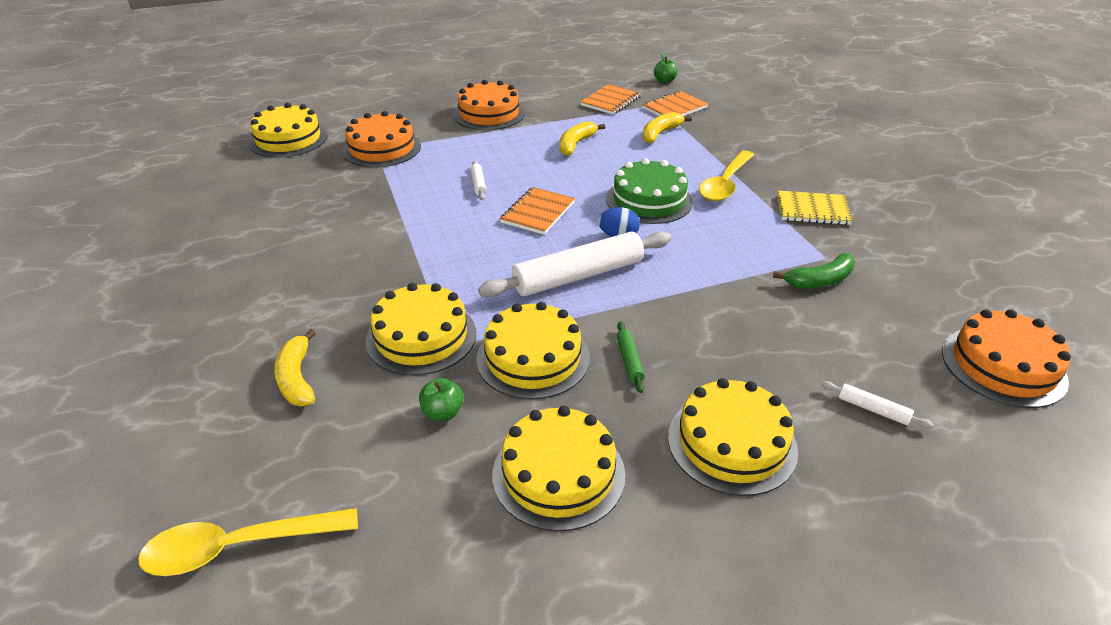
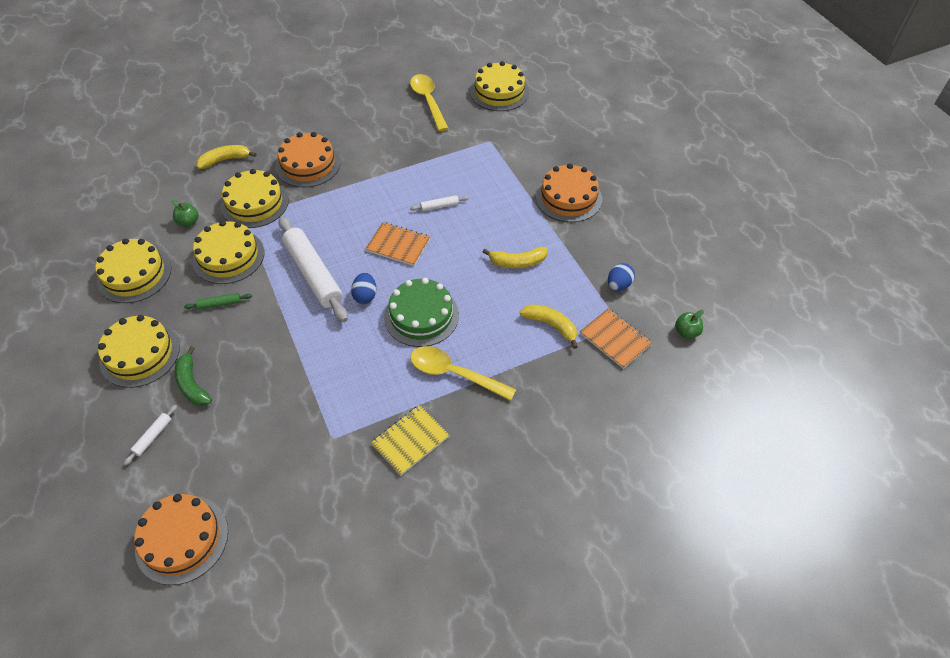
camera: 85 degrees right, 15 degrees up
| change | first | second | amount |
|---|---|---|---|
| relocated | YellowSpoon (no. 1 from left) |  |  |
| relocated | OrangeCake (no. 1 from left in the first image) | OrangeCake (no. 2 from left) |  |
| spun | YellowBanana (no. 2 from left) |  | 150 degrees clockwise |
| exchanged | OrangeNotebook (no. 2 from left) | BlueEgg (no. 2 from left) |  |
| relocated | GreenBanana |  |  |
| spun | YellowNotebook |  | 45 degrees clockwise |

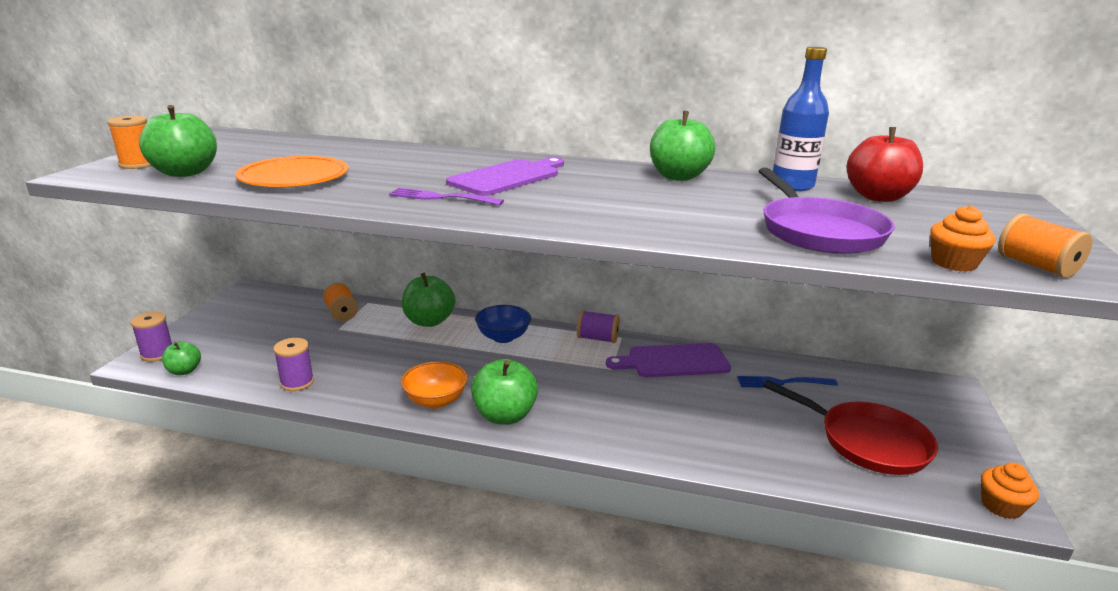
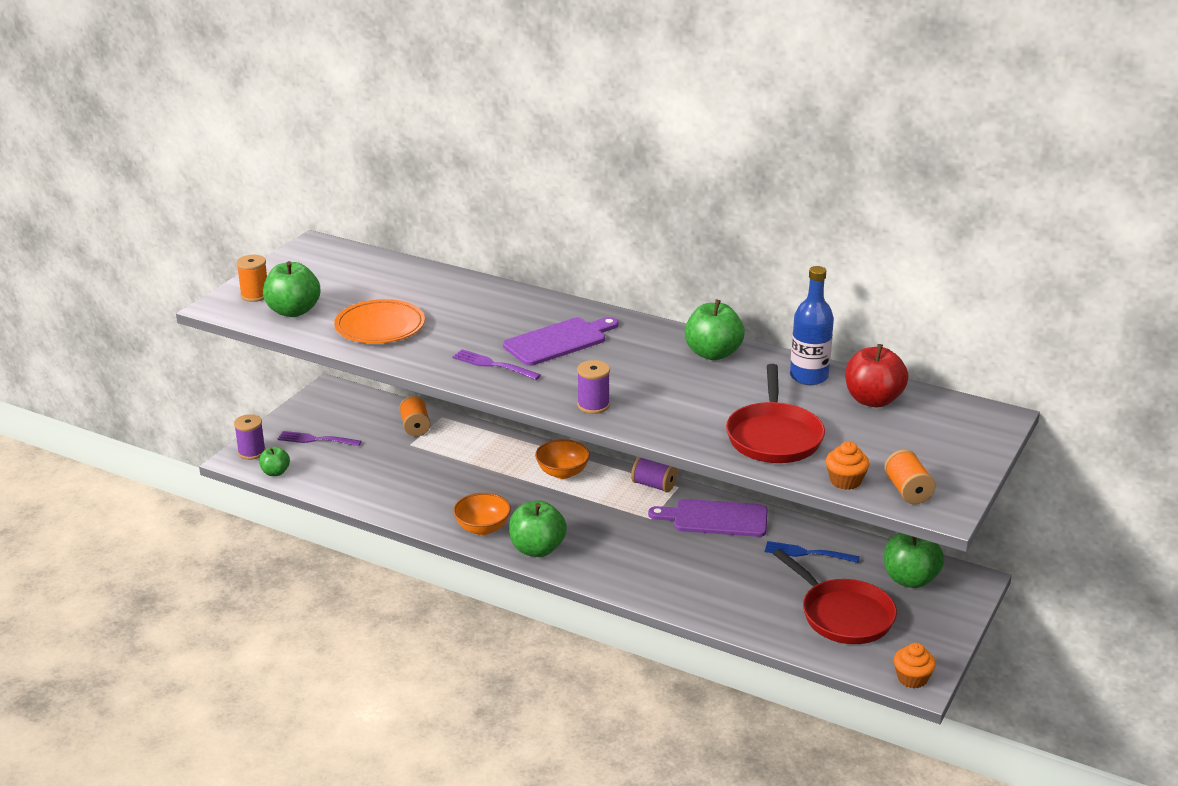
camera: 15 degrees right, 5 degrees up
| change | first | second | amount |
|---|---|---|---|
| relocated | PurpleSpool (no. 2 from left) |  |  |
| relocated | GreenApple (no. 3 from left in the first image) | GreenApple (no. 5 from left) |  |
| colour | BlueBowl | OrangeBowl (no. 2 from left) |  |
| colour | PurplePan | RedPan (no. 1 from left) |  |
| appeared |  | PurpleFork (no. 1 from left) |  |

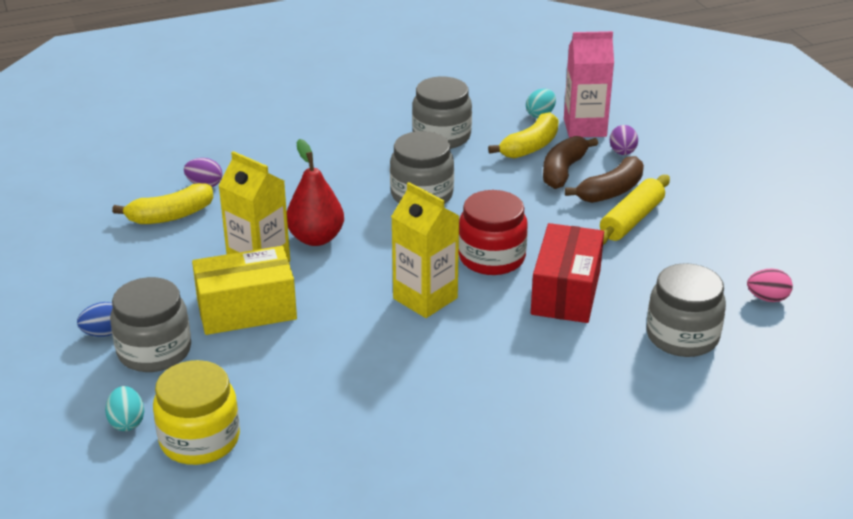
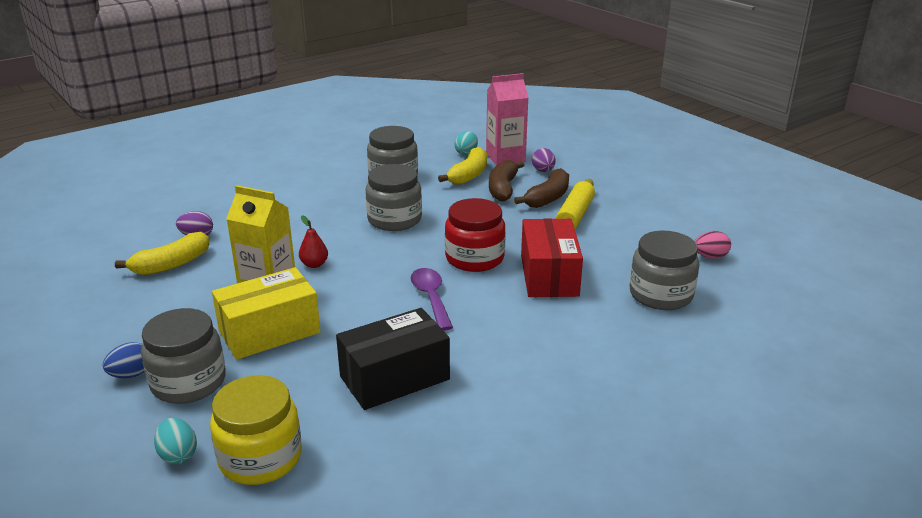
camera: 15 degrees left, 5 degrees down
| change | first | second | amount |
|---|---|---|---|
| size | RedPear |  | x0.55 |
| exchanged | YellowCarton (no. 2 from left) | PurpleSpoon |  |
| appeared |  | BlackBox |  |

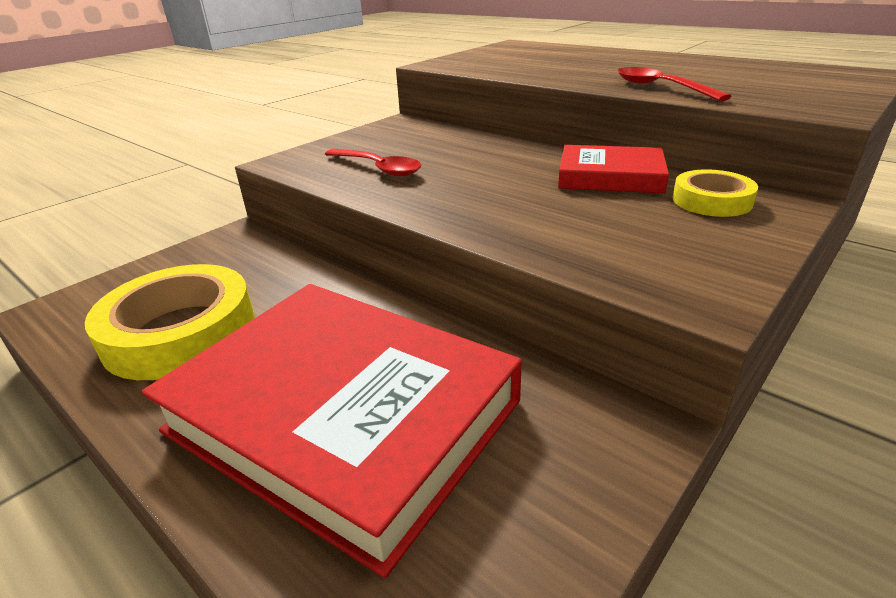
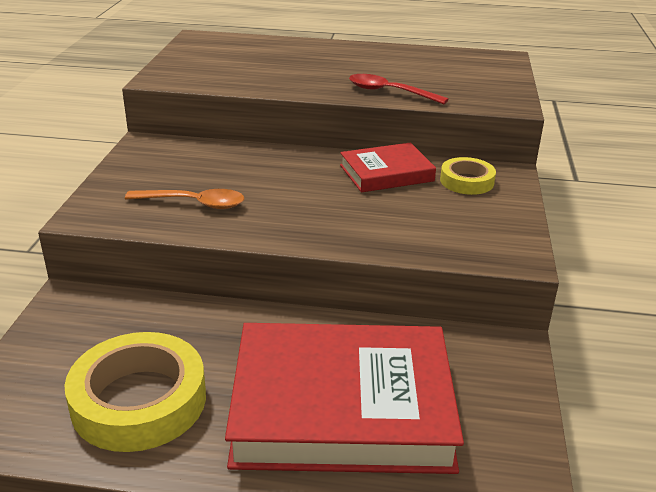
camera: 35 degrees left, 0 degrees up
| change | first | second | amount |
|---|---|---|---|
| colour | RedSpoon (no. 1 from left) | OrangeSpoon |  |

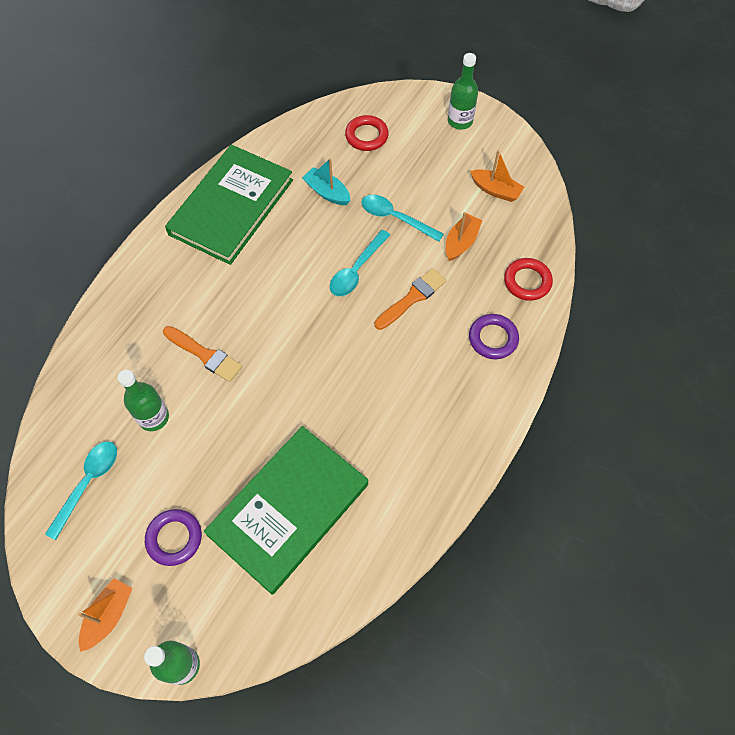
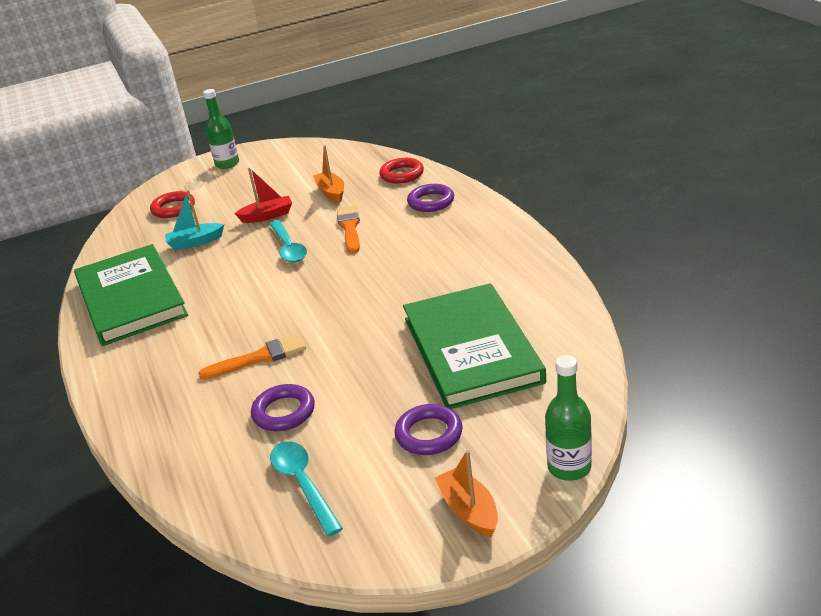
camera: 50 degrees left, 30 degrees down
| change | first | second | amount |
|---|---|---|---|
| exchanged | GreenBottle (no. 1 from left) | PurpleRing (no. 1 from left) |  |
| exchanged | TurquoiseSpoon (no. 3 from left) | RedBoat |  |
| missing | OrangeBoat (no. 3 from left) |  |  |

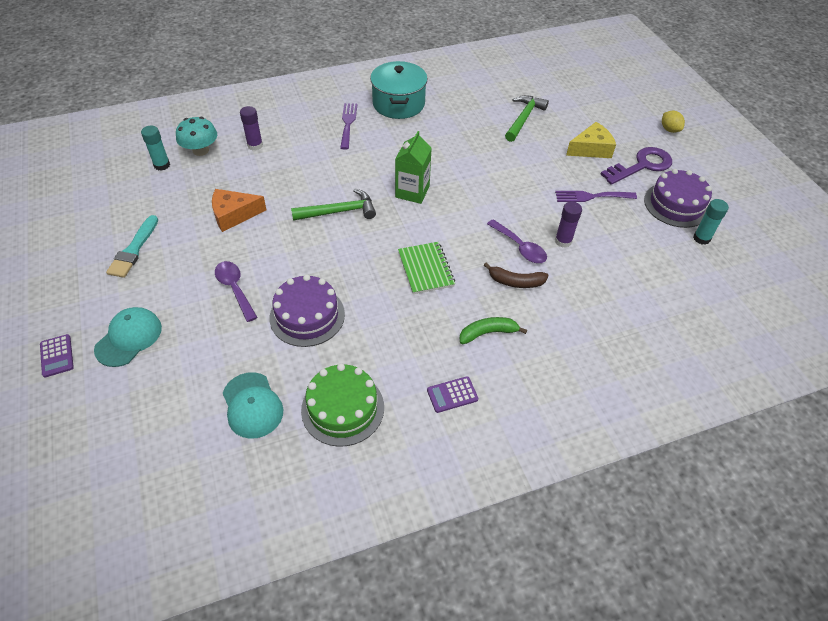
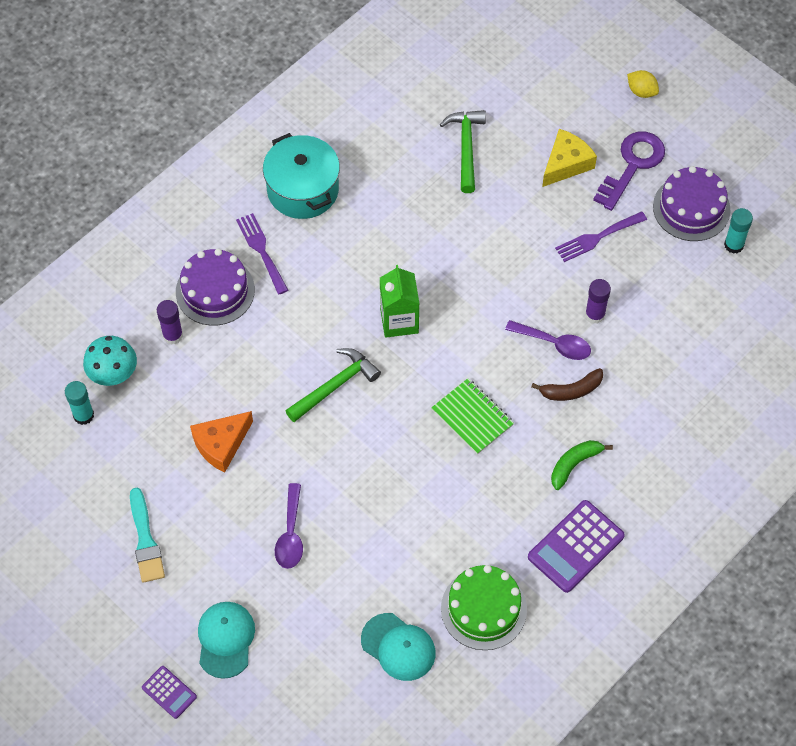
camera: 25 degrees left, 10 degrees up
| change | first | second | amount |
|---|---|---|---|
| spun | PurpleSpoon (no. 1 from left) |  | 120 degrees counterclockwise |
| relocated | PurpleCake (no. 1 from left) |  |  |
| size | PurpleCalculator (no. 2 from left) |  | x1.85 |

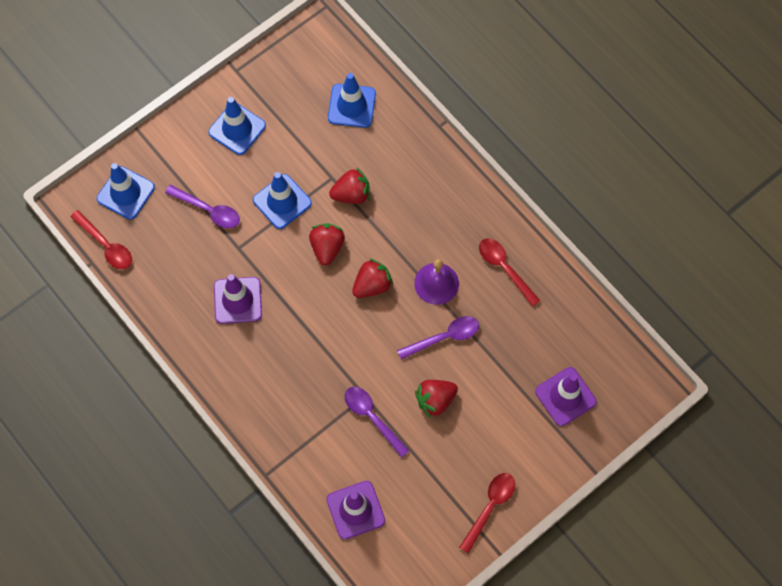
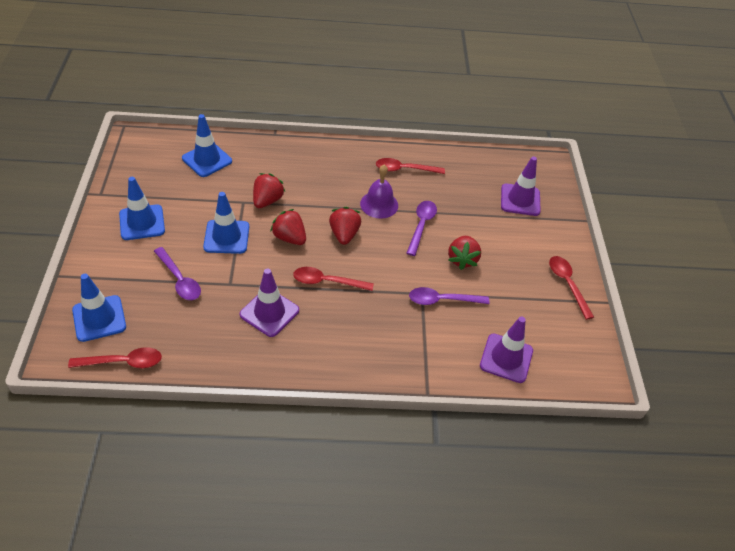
camera: 55 degrees left, 20 degrees down
| change | first | second | amount |
|---|---|---|---|
| spun | PurpleSpoon (no. 1 from left) |  | 75 degrees clockwise |
| appeared |  | RedSpoon (no. 2 from left) |  |

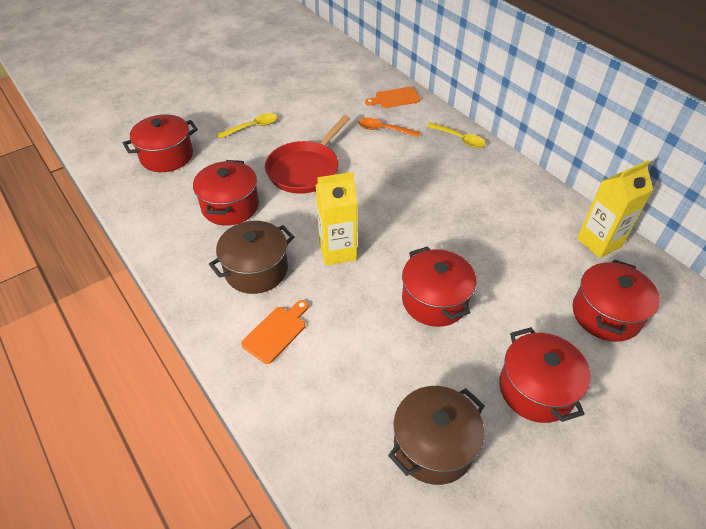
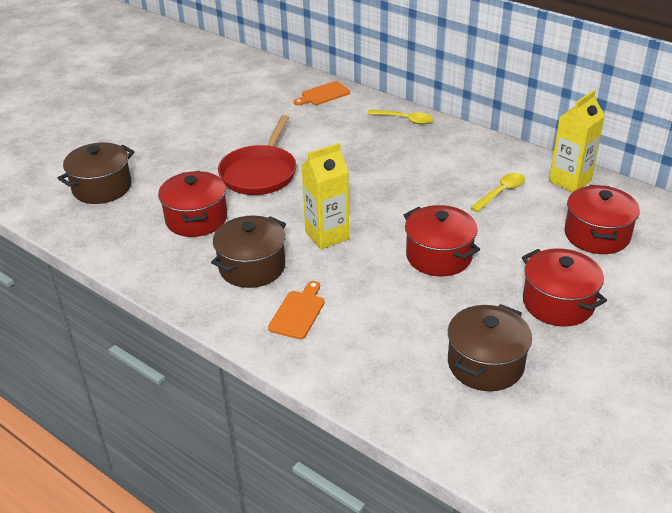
camera: 15 degrees left, 10 degrees down
| change | first | second | amount |
|---|---|---|---|
| colour | RedPot (no. 1 from left) | BrownPot (no. 1 from left) |  |
| relocated | YellowSpoon (no. 1 from left in the first image) | YellowSpoon (no. 2 from left) |  |
| missing | OrangeSpoon |  |  |

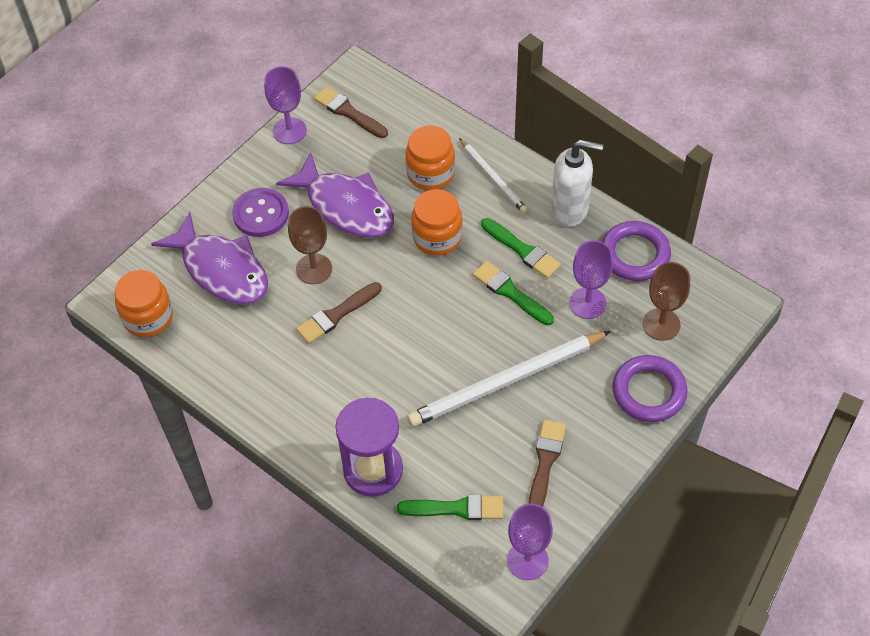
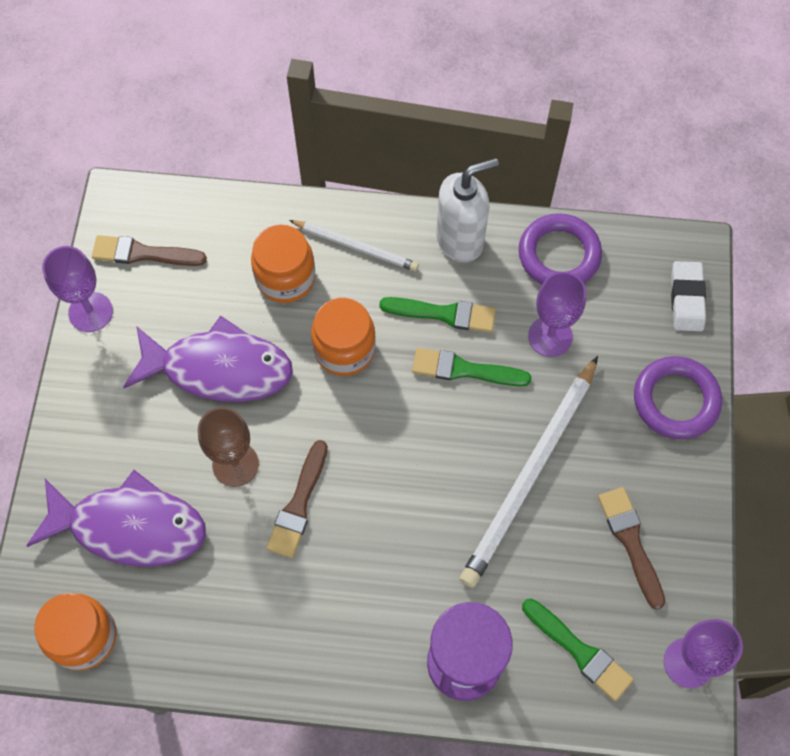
camera: 35 degrees left, 10 degrees up
| change | first | second | amount |
|---|---|---|---|
| missing | PurpleButton |  |  |
| spun | GreenBrush (no. 1 from left in the first image) | GreenBrush (no. 3 from left) | 75 degrees clockwise |
| missing | BrownGoblet (no. 2 from left) |  |  |
| appeared |  | WhiteEraser |  |

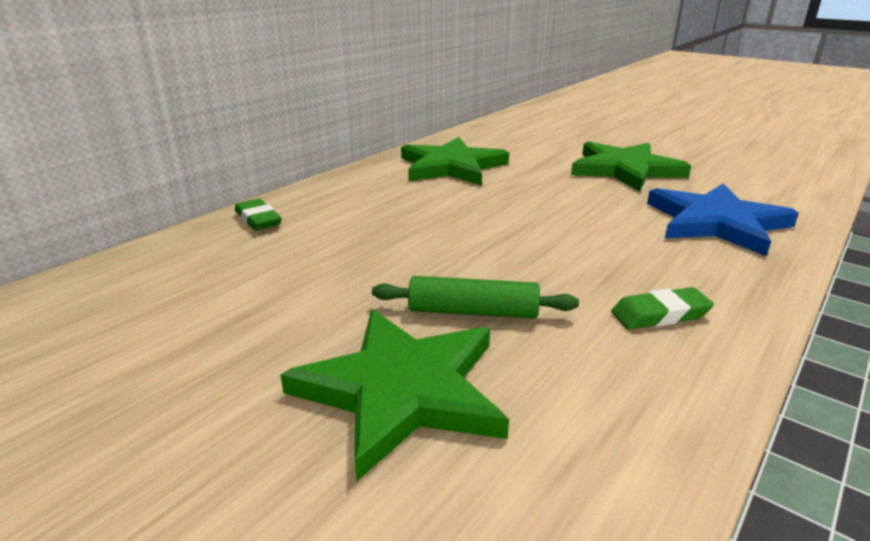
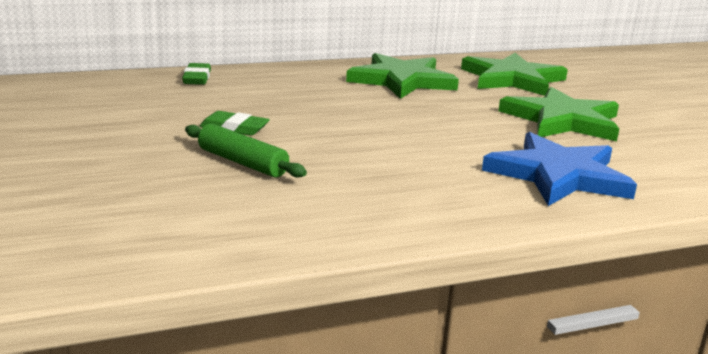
camera: 30 degrees right, 5 degrees down
| change | first | second | amount |
|---|---|---|---|
| relocated | GreenStar (no. 1 from left in the first image) | GreenStar (no. 2 from left) |  |
| relocated | GreenEraser (no. 2 from left) |  |  |

